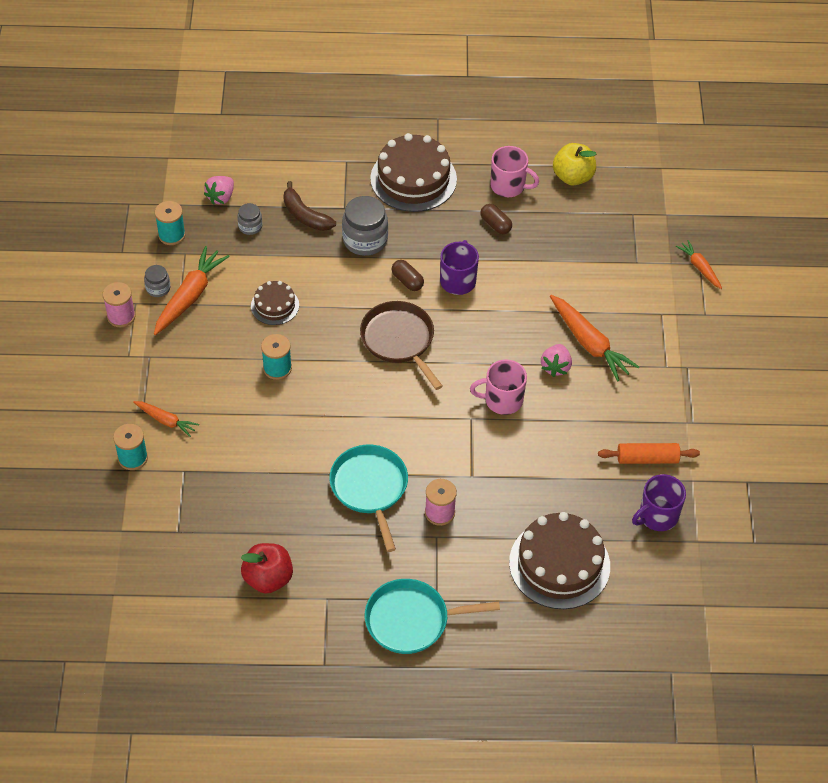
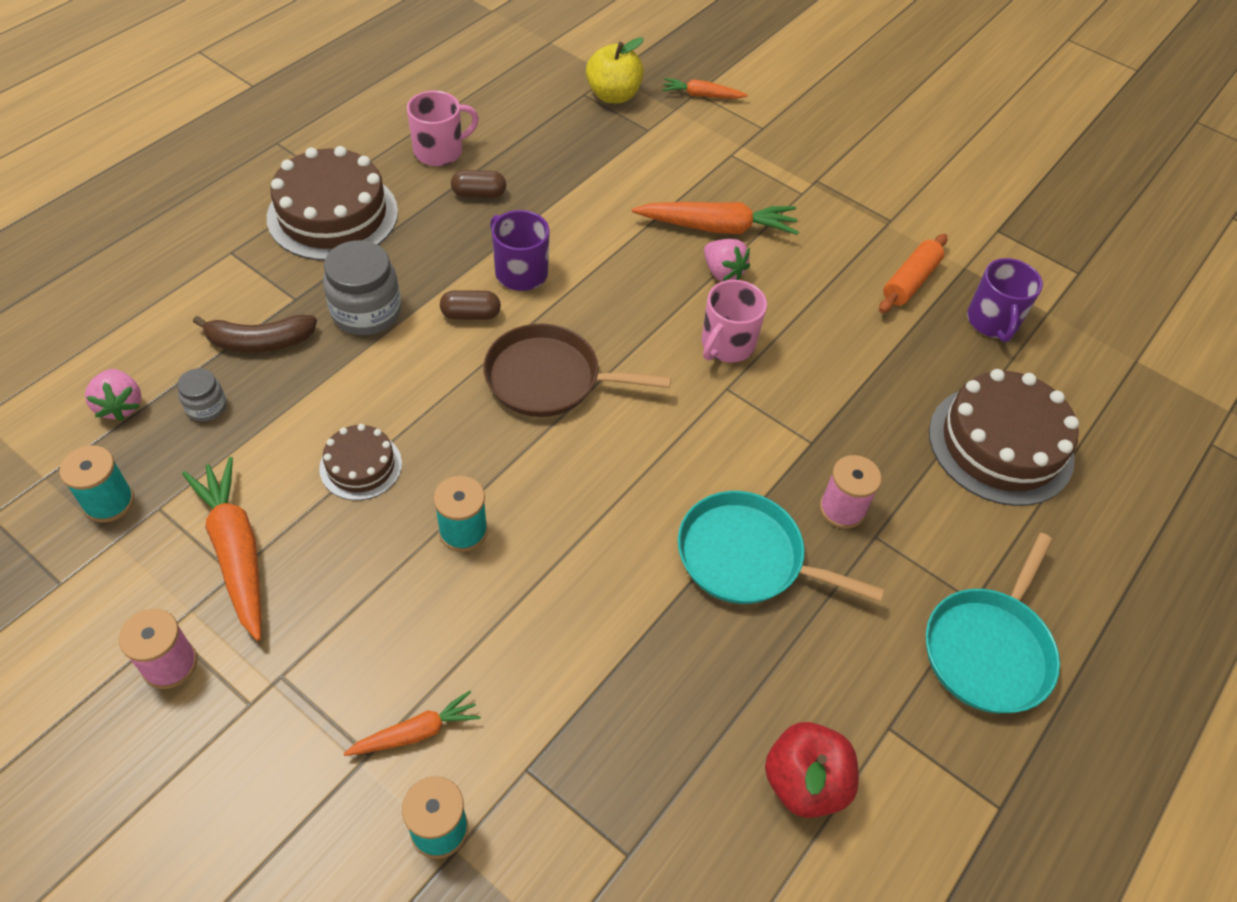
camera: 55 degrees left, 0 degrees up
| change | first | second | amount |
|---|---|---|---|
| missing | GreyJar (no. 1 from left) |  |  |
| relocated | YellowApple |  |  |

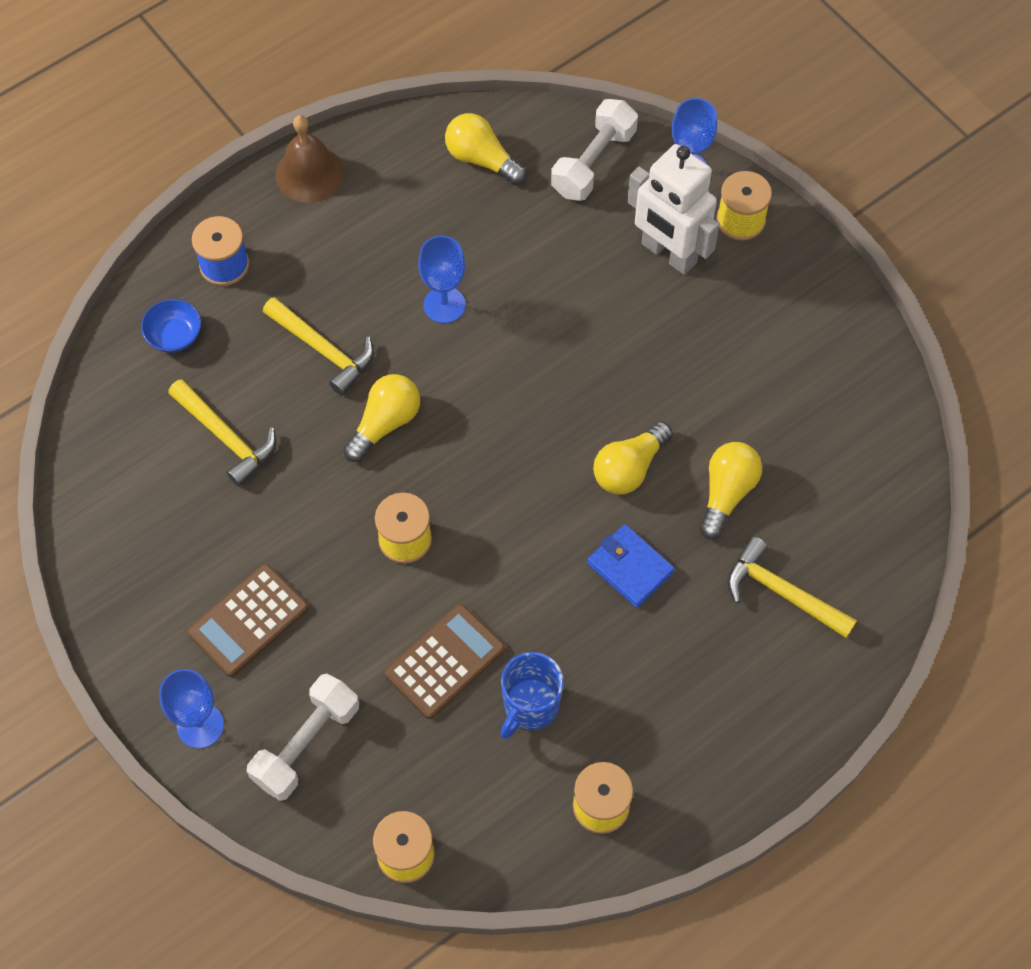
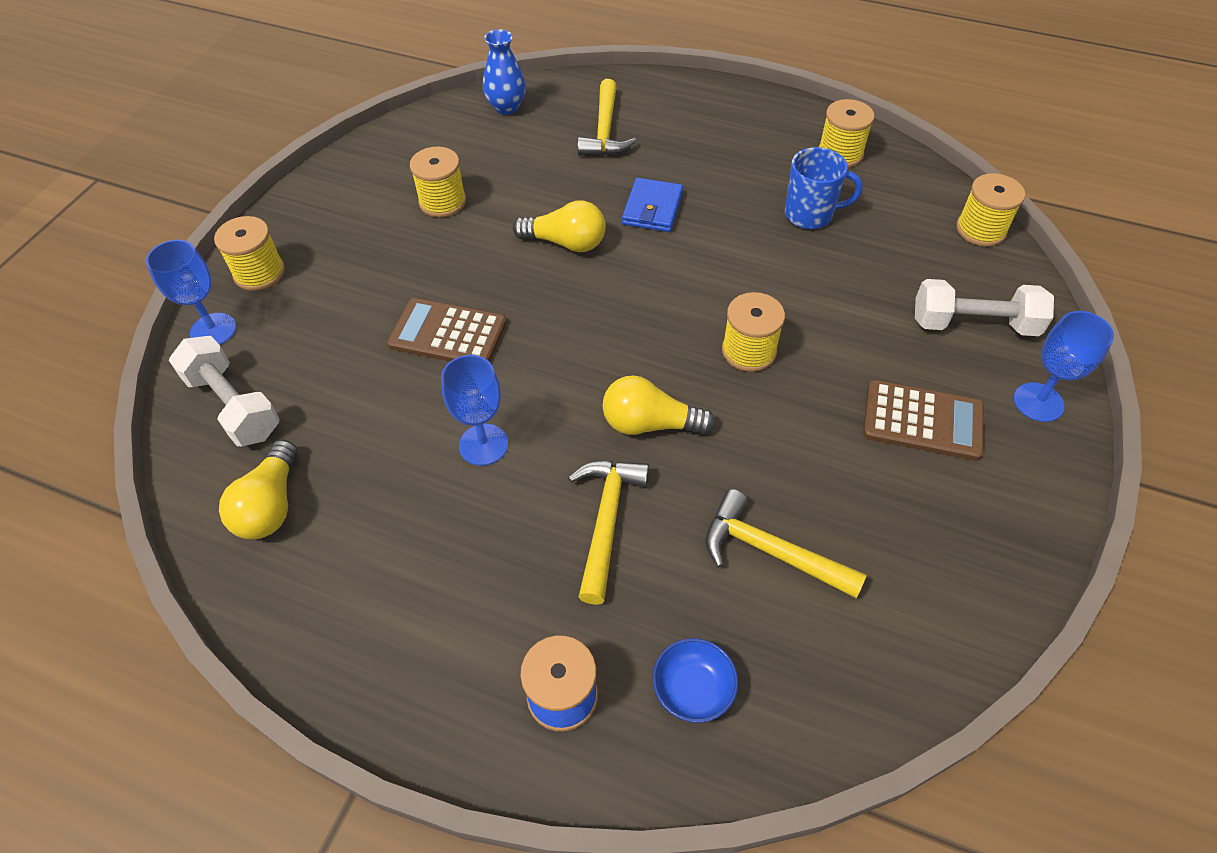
camera: 120 degrees left, 10 degrees down
| change | first | second | amount |
|---|---|---|---|
| spun | YellowHammer (no. 1 from left in the first image) | YellowHammer (no. 3 from left) | 75 degrees counterclockwise |
| missing | BrownBell |  |  |
| relocated | BrownCalculator (no. 2 from left in the first image) | BrownCalculator (no. 1 from left) |  |
| spun | WhiteDumbbell (no. 2 from left in the first image) | WhiteDumbbell (no. 1 from left) | 45 degrees clockwise |
| missing | WhiteRobot |  |  |
| missing | YellowLightBulb (no. 4 from left) |  |  |
| appeared |  | YellowSpool (no. 2 from left) |  |
| appeared |  | BlueVase |  |

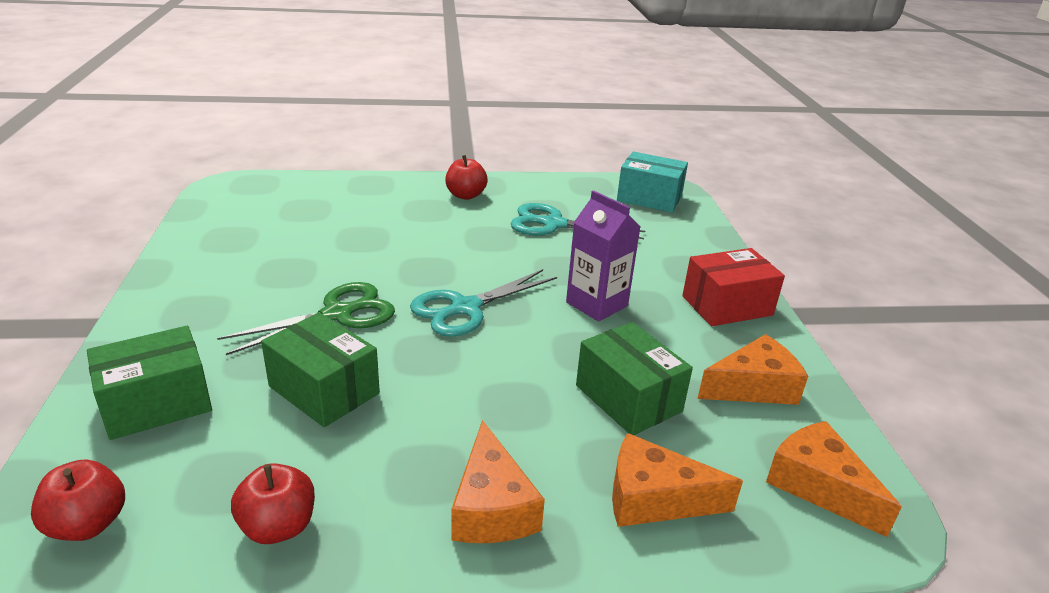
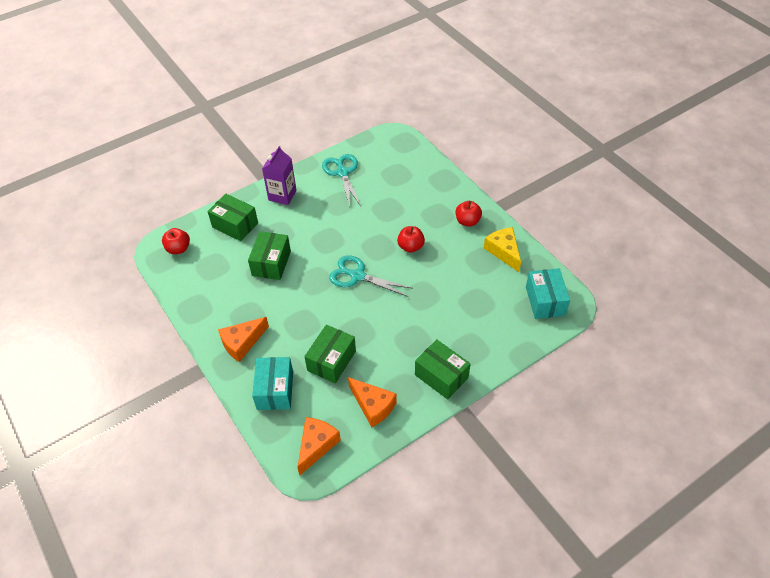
camera: 65 degrees right, 20 degrees up
| change | first | second | amount |
|---|---|---|---|
| missing | GreenScissors |  |  |
| relocated | RedApple (no. 2 from left) |  |  |
| relocated | TurquoiseScissors (no. 2 from left in the first image) | TurquoiseScissors (no. 1 from left) |  |
| relocated | PurpleCarton |  |  |
| exchanged | OrangeCheese (no. 2 from left) | TurquoiseBox (no. 1 from left) |  |
| colour | RedBox | GreenBox (no. 4 from left) |  |
| appeared |  | YellowCheese |  |

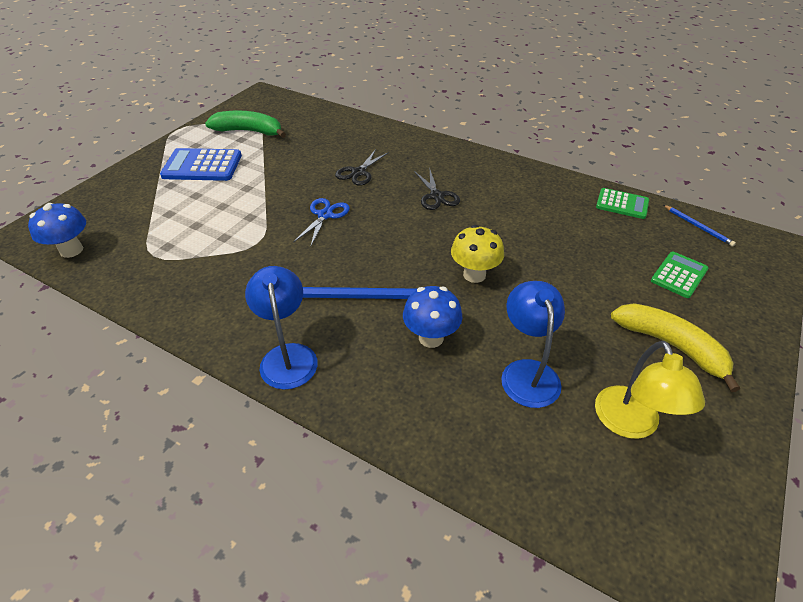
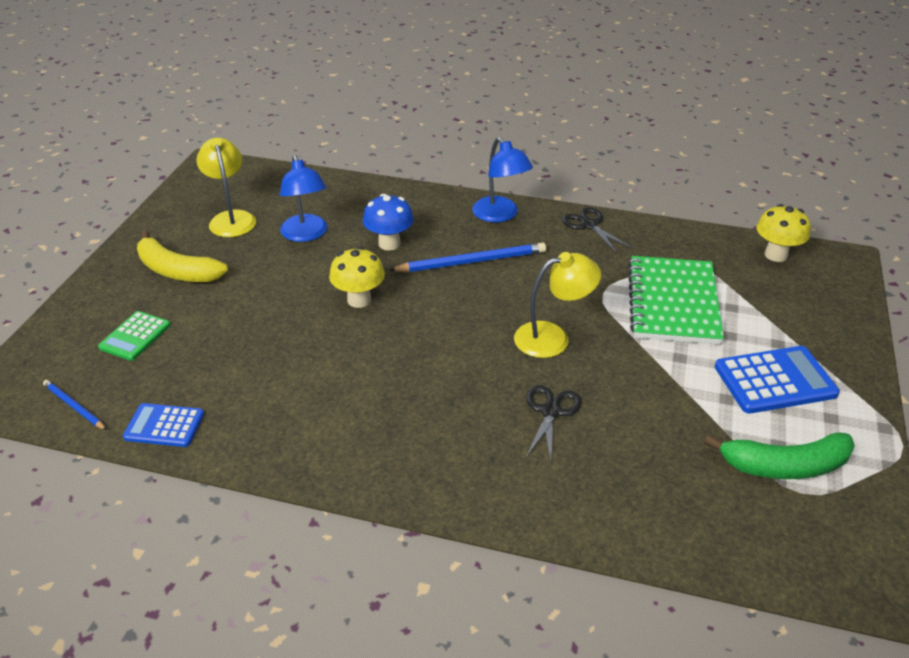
camera: 165 degrees right, 5 degrees down
| change | first | second | amount |
|---|---|---|---|
| colour | BlueMushroom (no. 1 from left) | YellowMushroom (no. 2 from left) |  |
| exchanged | BlueScissors | YellowLamp (no. 2 from left) |  |
| relocated | BlackScissors (no. 2 from left) |  |  |
| colour | GreenCalculator (no. 1 from left) | BlueCalculator (no. 1 from left) |  |
| appeared |  | GreenNotebook |  |

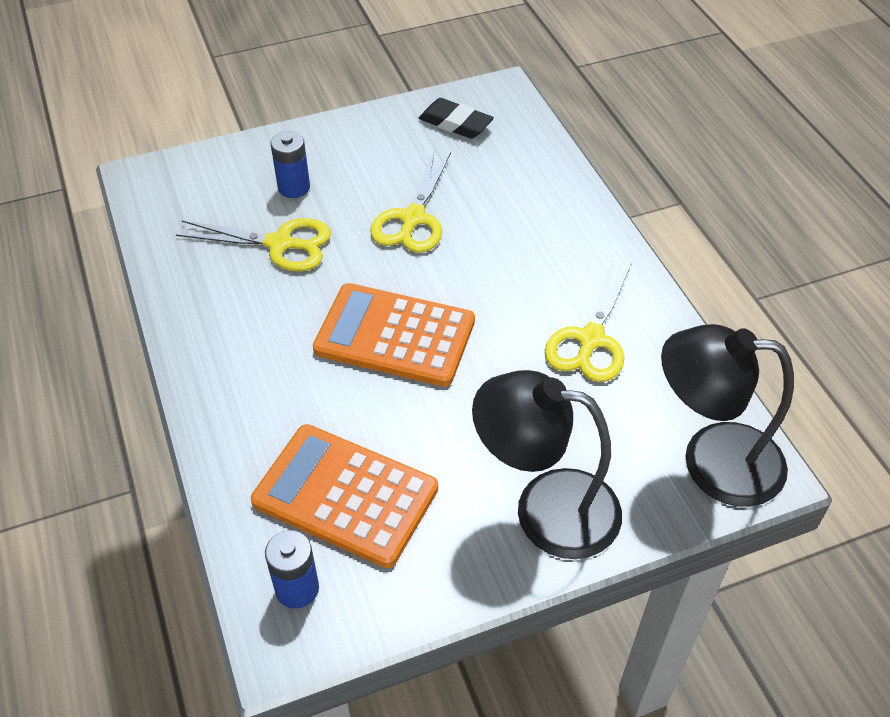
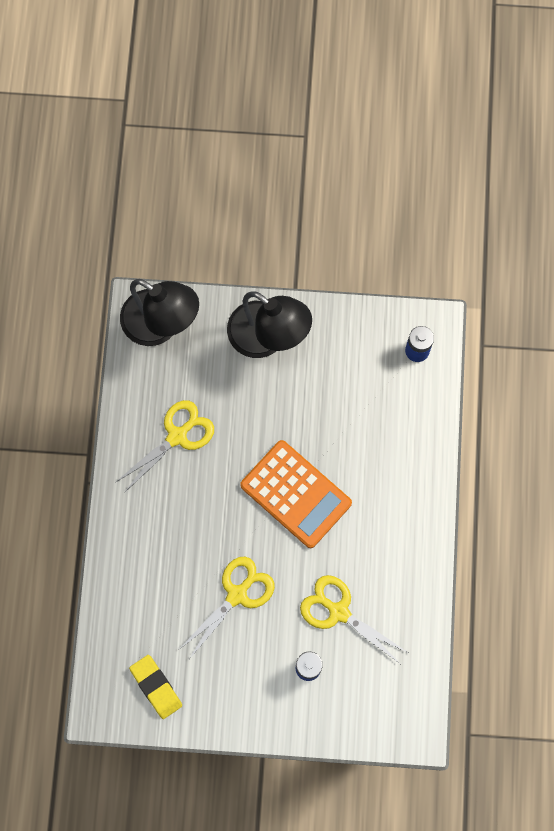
camera: 155 degrees left, 25 degrees up
| change | first | second | amount |
|---|---|---|---|
| missing | OrangeCalculator (no. 1 from left) |  |  |
| colour | BlackEraser | YellowEraser |  |

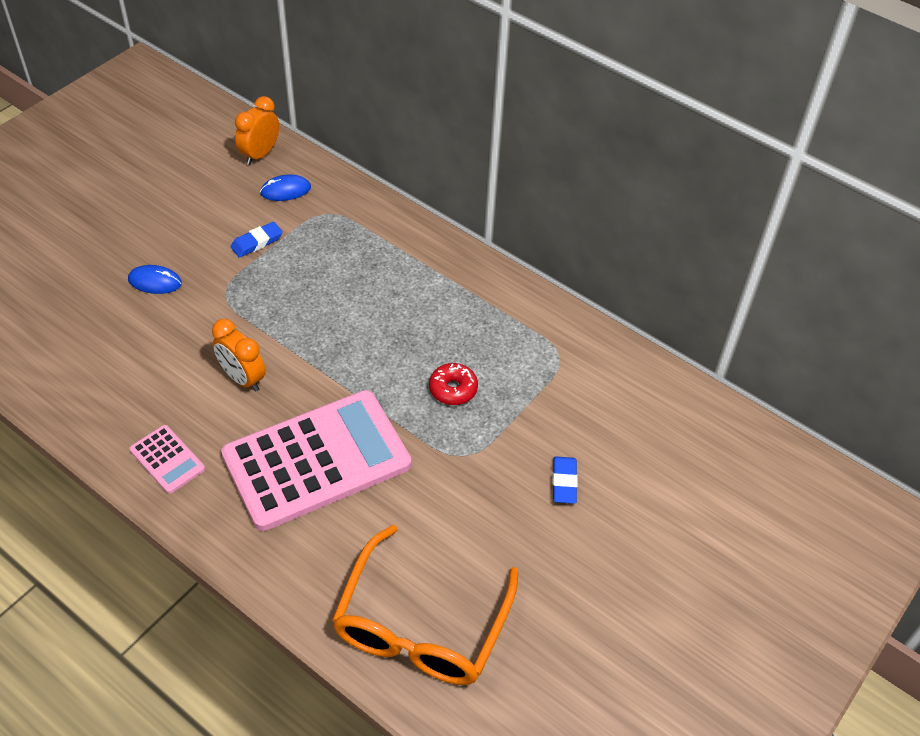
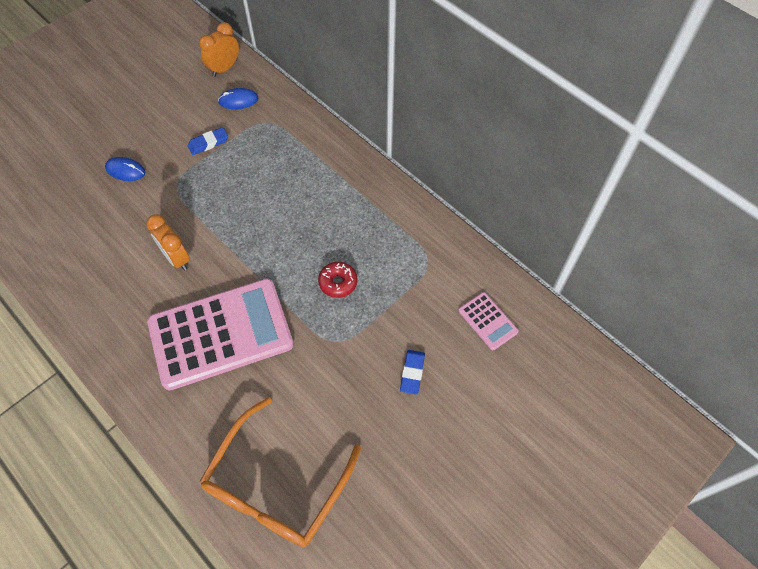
camera: 10 degrees right, 10 degrees up
| change | first | second | amount |
|---|---|---|---|
| relocated | PinkCalculator (no. 1 from left in the first image) | PinkCalculator (no. 2 from left) |  |

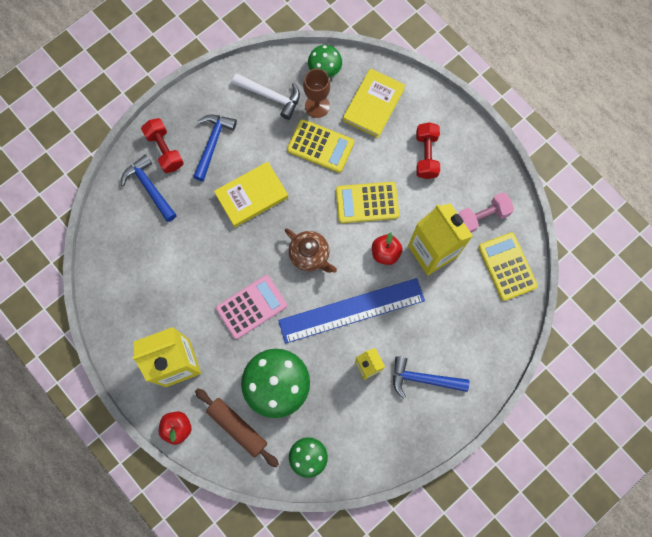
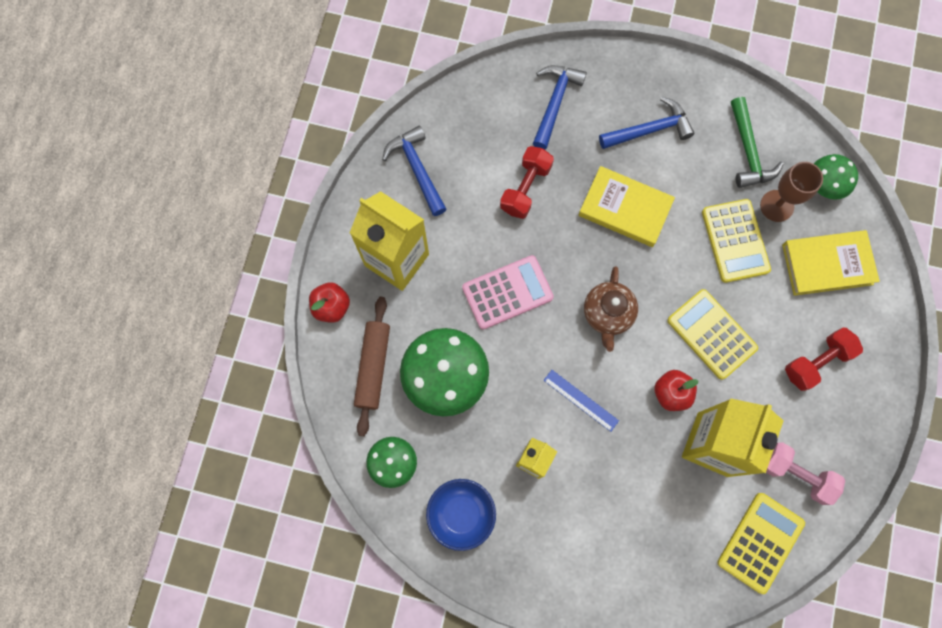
camera: 55 degrees right, 0 degrees up
| change | first | second | amount |
|---|---|---|---|
| relocated | RedDumbbell (no. 1 from left) |  |  |
| spun | PinkCalculator |  | 45 degrees counterclockwise |
| colour | WhiteHammer | GreenHammer |  |
| size | BlueRuler |  | x0.43 |
| relocated | BlueHammer (no. 3 from left in the first image) | BlueHammer (no. 1 from left) |  |
| appeared |  | BlueBowl |  |

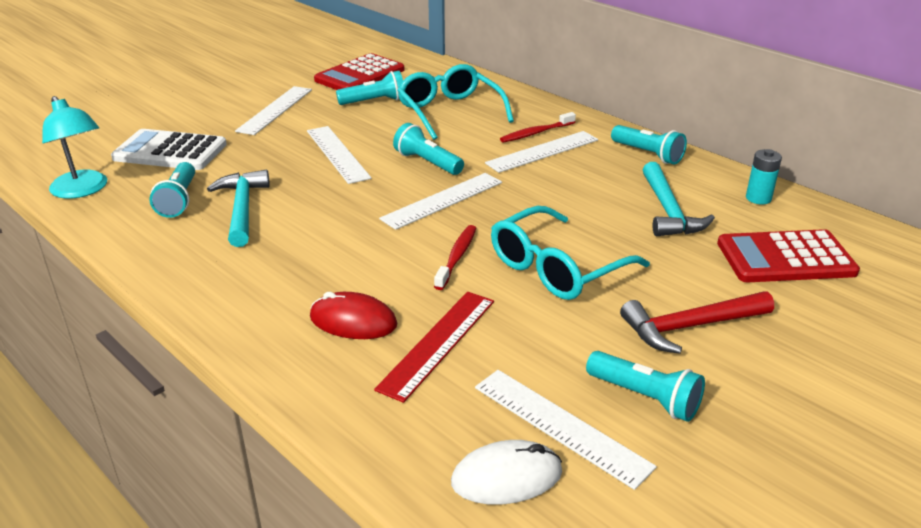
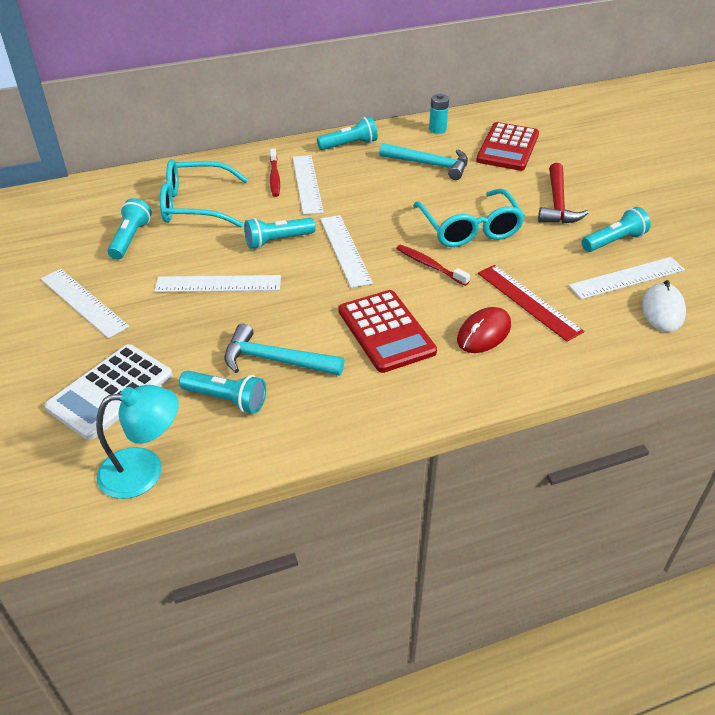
camera: 65 degrees left, 10 degrees up
| change | first | second | amount |
|---|---|---|---|
| relocated | RedCalculator (no. 1 from left) |  |  |

